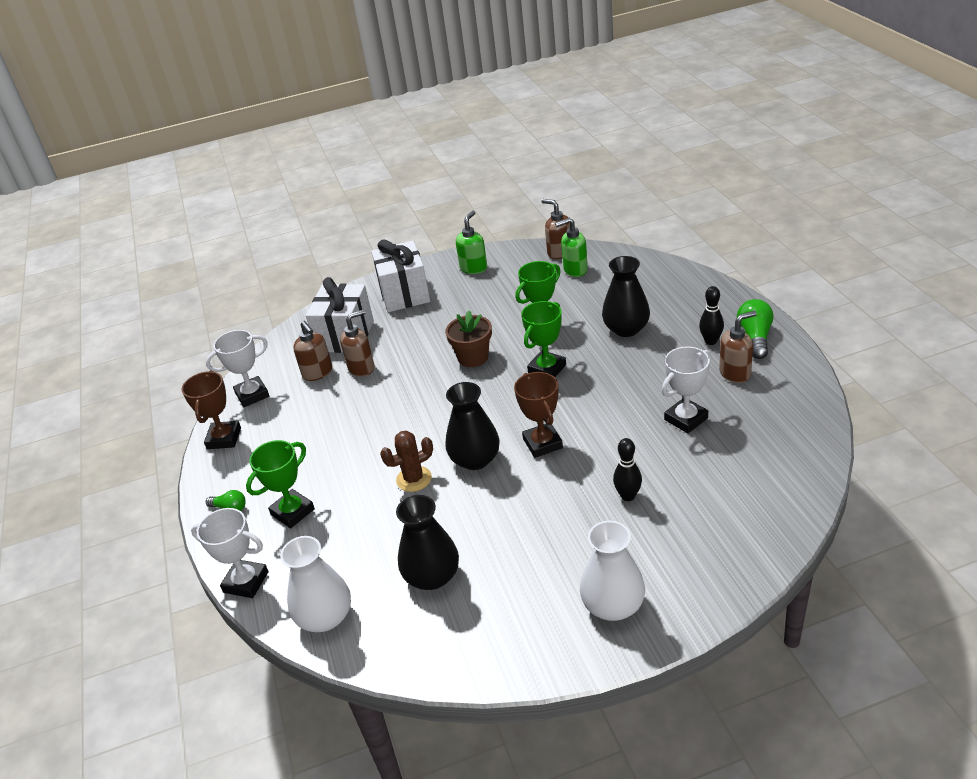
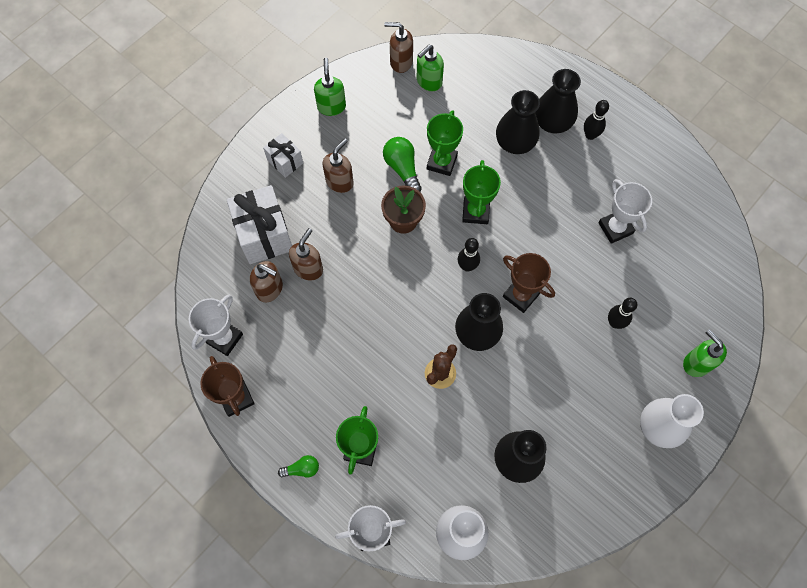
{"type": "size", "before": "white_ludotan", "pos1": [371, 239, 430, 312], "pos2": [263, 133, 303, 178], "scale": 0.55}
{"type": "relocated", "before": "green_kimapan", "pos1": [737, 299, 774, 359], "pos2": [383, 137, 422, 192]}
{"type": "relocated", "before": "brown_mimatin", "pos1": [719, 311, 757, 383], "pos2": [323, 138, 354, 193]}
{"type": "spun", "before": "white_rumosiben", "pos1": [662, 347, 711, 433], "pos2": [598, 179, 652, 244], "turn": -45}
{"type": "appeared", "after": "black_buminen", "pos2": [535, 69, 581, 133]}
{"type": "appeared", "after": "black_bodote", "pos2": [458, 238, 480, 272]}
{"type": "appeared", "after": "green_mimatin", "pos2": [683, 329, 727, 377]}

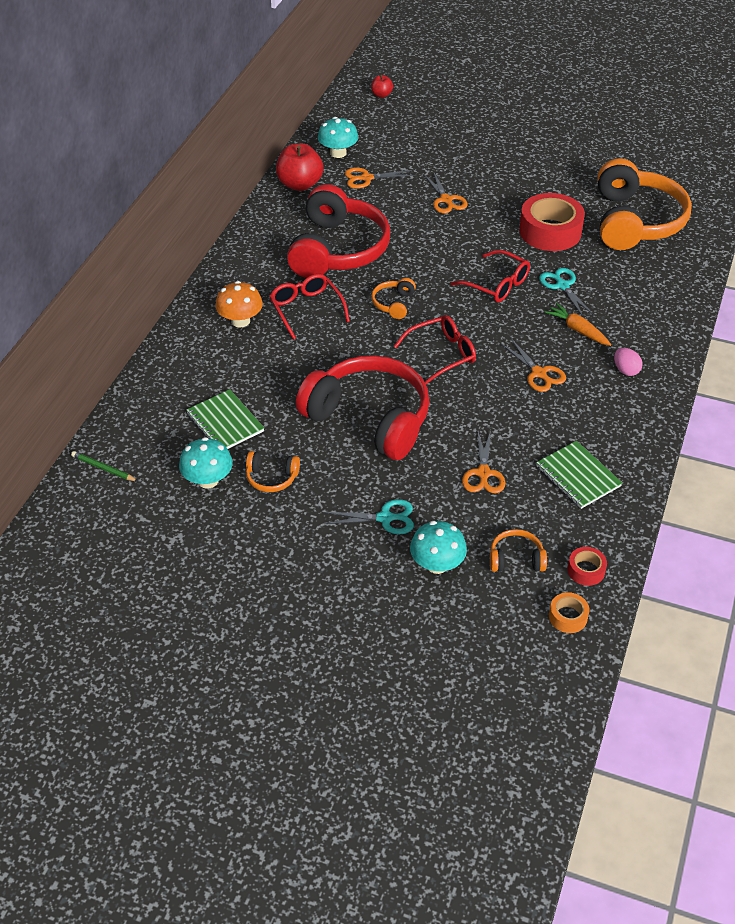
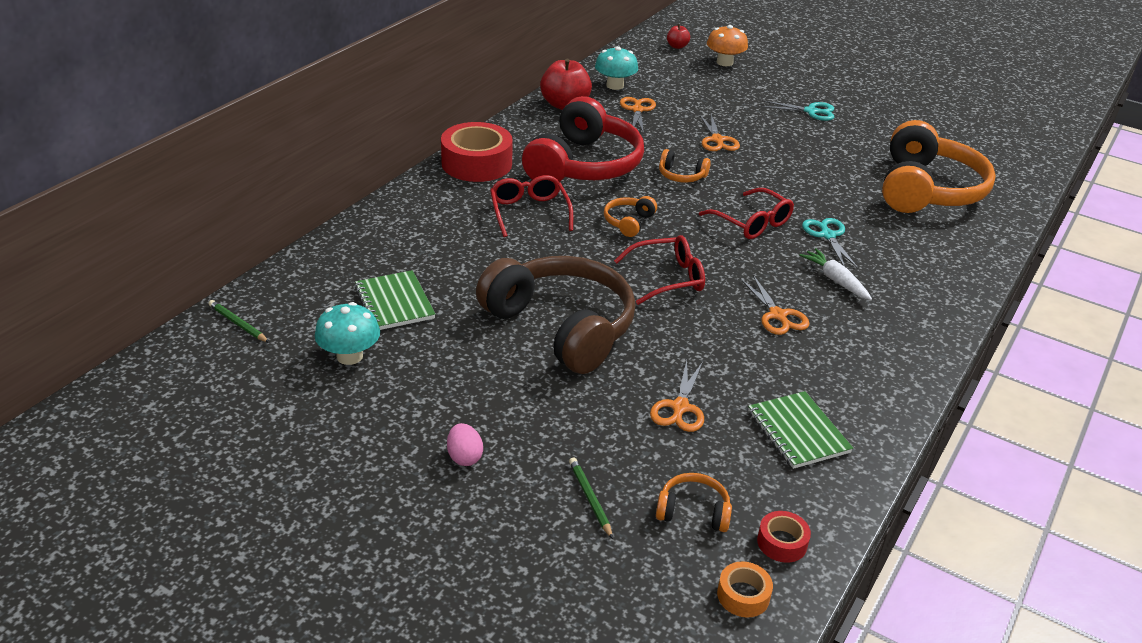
{"type": "spun", "before": "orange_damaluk", "pos1": [344, 167, 414, 189], "pos2": [620, 97, 656, 134], "turn": 90}
{"type": "relocated", "before": "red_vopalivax", "pos1": [519, 193, 585, 251], "pos2": [441, 122, 513, 182]}
{"type": "relocated", "before": "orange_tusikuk", "pos1": [215, 281, 263, 327], "pos2": [707, 25, 748, 66]}
{"type": "colour", "before": "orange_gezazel", "after": "white_gezazel", "pos1": [544, 303, 611, 346], "pos2": [799, 248, 872, 300]}
{"type": "relocated", "before": "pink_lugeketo", "pos1": [614, 348, 643, 376], "pos2": [447, 423, 483, 466]}
{"type": "colour", "before": "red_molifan", "after": "brown_molifan", "pos1": [296, 355, 430, 460], "pos2": [476, 256, 635, 374]}
{"type": "relocated", "before": "orange_molifan", "pos1": [246, 451, 300, 492], "pos2": [659, 149, 711, 183]}
{"type": "relocated", "before": "turquoise_damaluk", "pos1": [324, 499, 414, 534], "pos2": [761, 100, 834, 121]}
{"type": "exchanged", "before": "turquoise_tusikuk", "after": "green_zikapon", "pos1": [410, 521, 467, 574], "pos2": [569, 457, 613, 539]}

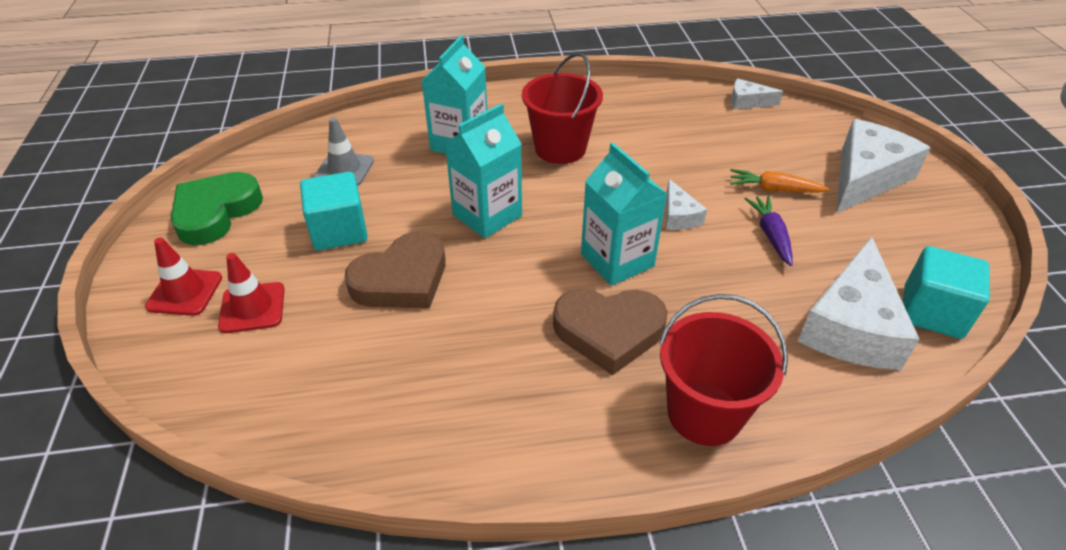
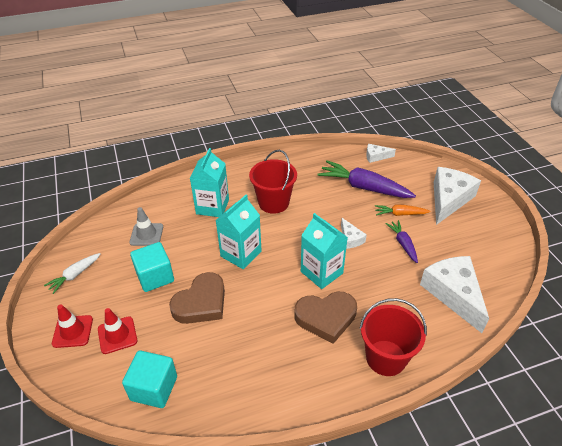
{"type": "exchanged", "before": "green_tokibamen", "after": "white_gezazel", "pos1": [171, 172, 263, 245], "pos2": [44, 253, 101, 294]}
{"type": "spun", "before": "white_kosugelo", "pos1": [798, 237, 920, 370], "pos2": [420, 256, 489, 333], "turn": 150}
{"type": "relocated", "before": "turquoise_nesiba", "pos1": [903, 246, 990, 339], "pos2": [122, 351, 177, 408]}
{"type": "appeared", "after": "purple_gezazel", "pos2": [317, 160, 416, 198]}

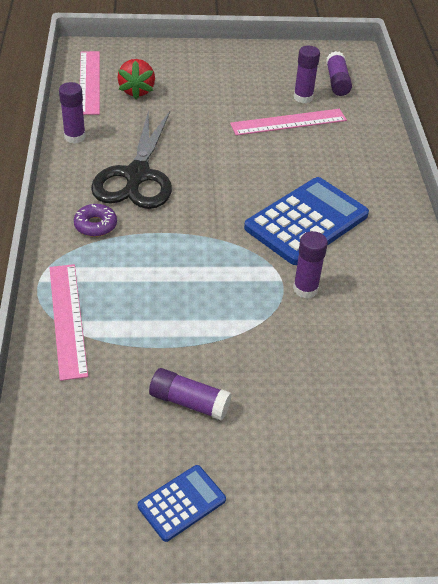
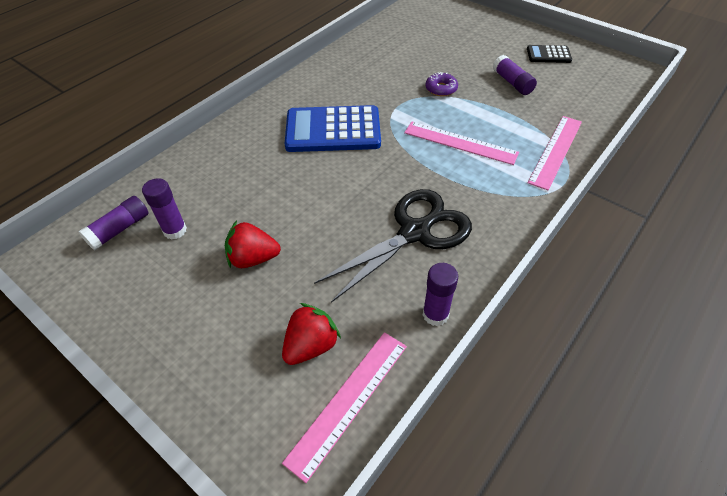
{"type": "relocated", "before": "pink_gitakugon", "pos1": [230, 109, 347, 136], "pos2": [404, 122, 519, 165]}
{"type": "relocated", "before": "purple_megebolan", "pos1": [74, 204, 117, 237], "pos2": [426, 72, 458, 96]}
{"type": "missing", "before": "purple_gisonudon", "pos1": [293, 231, 328, 298]}
{"type": "colour", "before": "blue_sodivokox", "after": "black_sodivokox", "pos1": [138, 465, 226, 542], "pos2": [527, 45, 572, 63]}
{"type": "appeared", "after": "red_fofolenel", "pos2": [225, 221, 281, 269]}

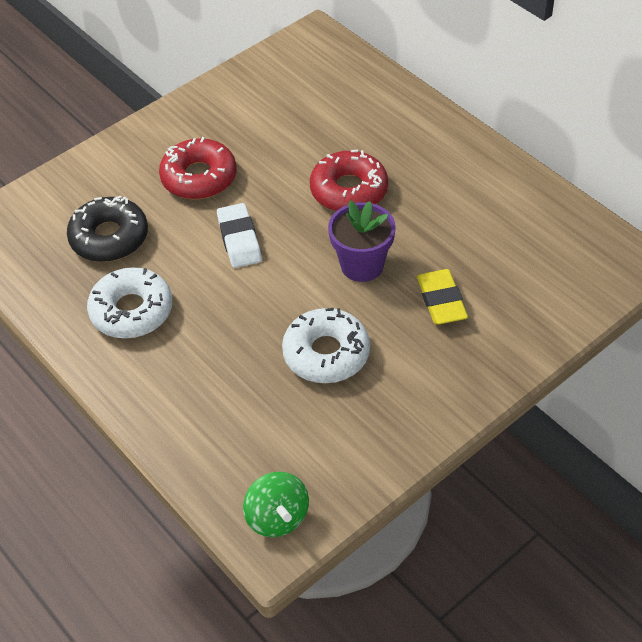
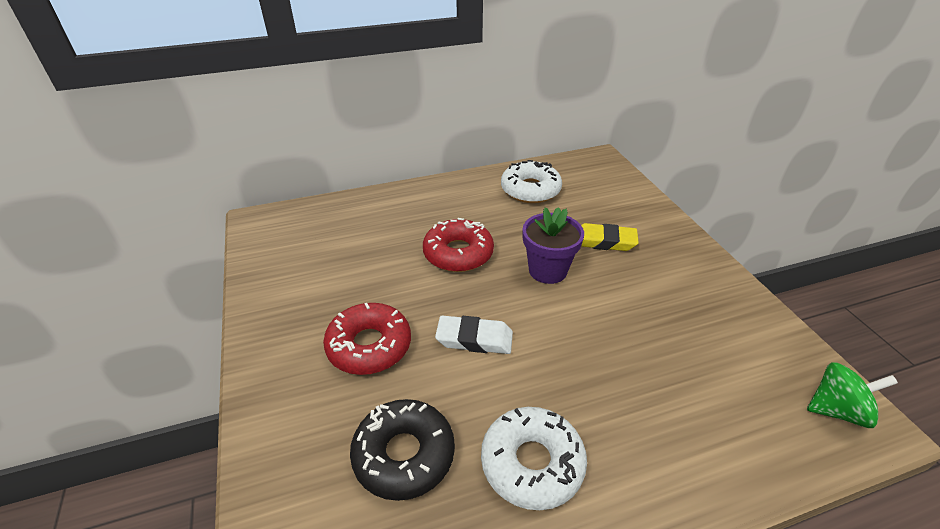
{"type": "relocated", "before": "white_megebolan", "pos1": [282, 308, 370, 383], "pos2": [501, 160, 562, 203]}

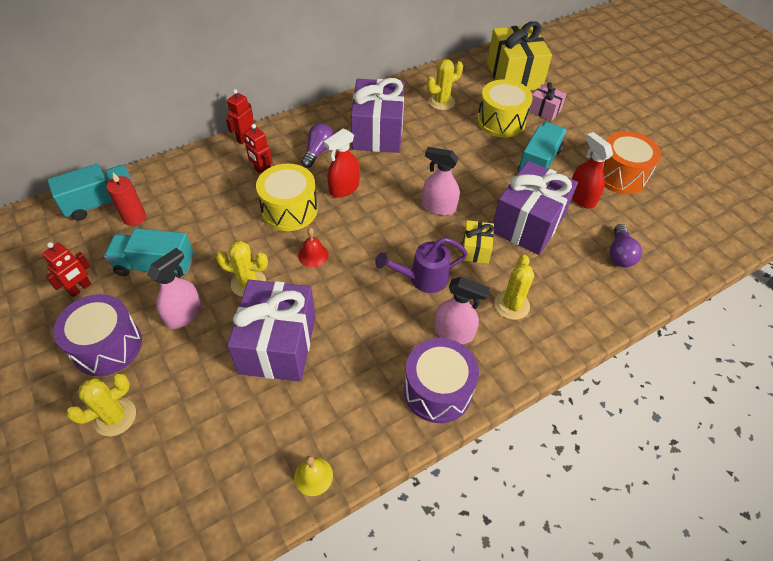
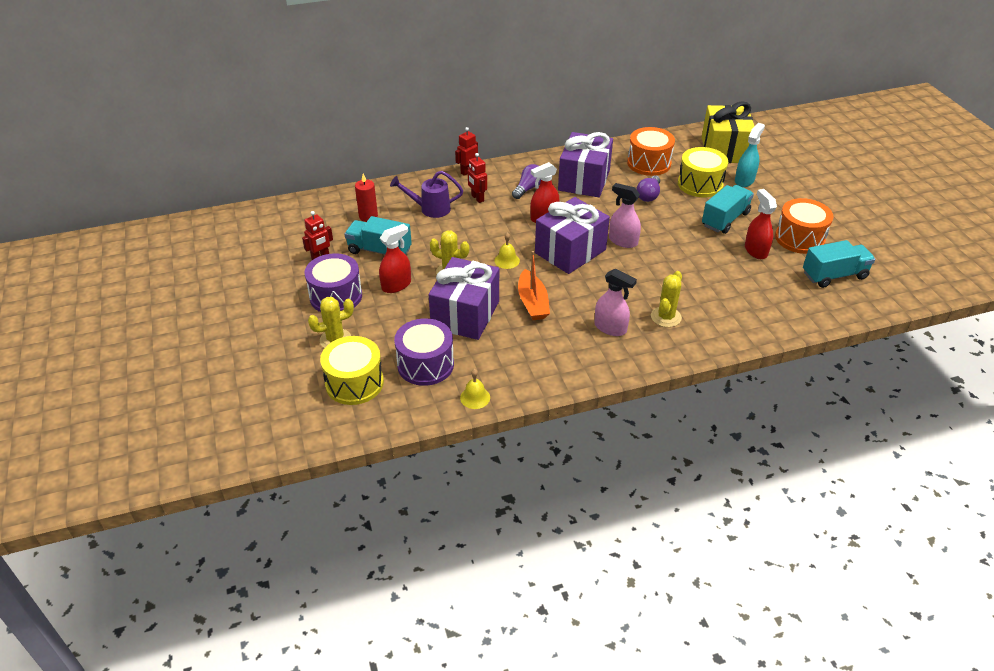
{"type": "exchanged", "before": "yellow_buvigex", "after": "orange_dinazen", "pos1": [427, 59, 463, 110], "pos2": [627, 127, 675, 176]}
{"type": "exchanged", "before": "pink_ludotan", "after": "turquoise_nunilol", "pos1": [529, 83, 566, 121], "pos2": [735, 123, 765, 187]}
{"type": "relocated", "before": "purple_ludotan", "pos1": [493, 161, 578, 255], "pos2": [535, 197, 610, 274]}
{"type": "relocated", "before": "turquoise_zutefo", "pos1": [47, 163, 136, 221], "pos2": [803, 240, 875, 288]}
{"type": "relocated", "before": "yellow_dinazen", "pos1": [256, 163, 318, 231], "pos2": [320, 336, 384, 405]}
{"type": "missing", "before": "yellow_ludotan", "pos1": [462, 220, 494, 264]}
{"type": "relocated", "before": "purple_kimapan", "pos1": [610, 224, 642, 267], "pos2": [636, 175, 660, 202]}
{"type": "colour", "before": "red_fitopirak", "after": "yellow_fitopirak", "pos1": [298, 228, 329, 267], "pos2": [494, 232, 520, 269]}
{"type": "relocated", "before": "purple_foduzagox", "pos1": [375, 237, 468, 293], "pos2": [390, 171, 463, 218]}
{"type": "colour", "before": "pink_nunilol", "after": "red_nunilol", "pos1": [147, 248, 201, 329], "pos2": [379, 224, 411, 293]}
{"type": "relocated", "before": "purple_dinazen", "pos1": [404, 338, 479, 423], "pos2": [394, 318, 454, 386]}
{"type": "appeared", "after": "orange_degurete", "pos2": [518, 251, 550, 320]}

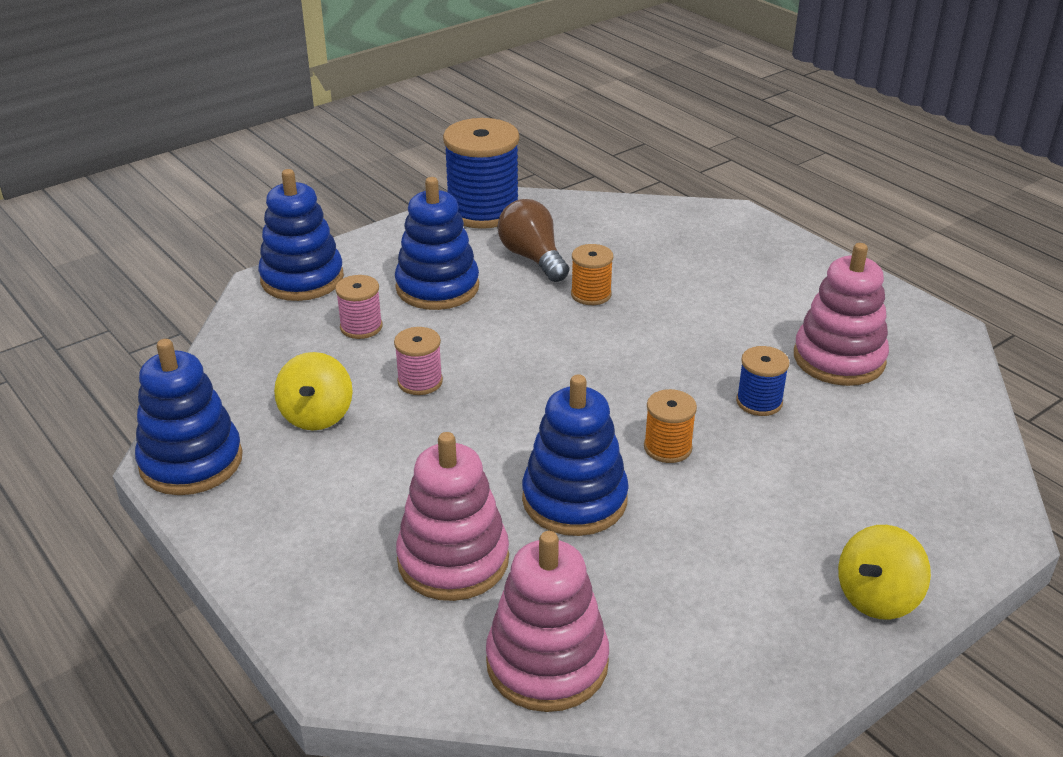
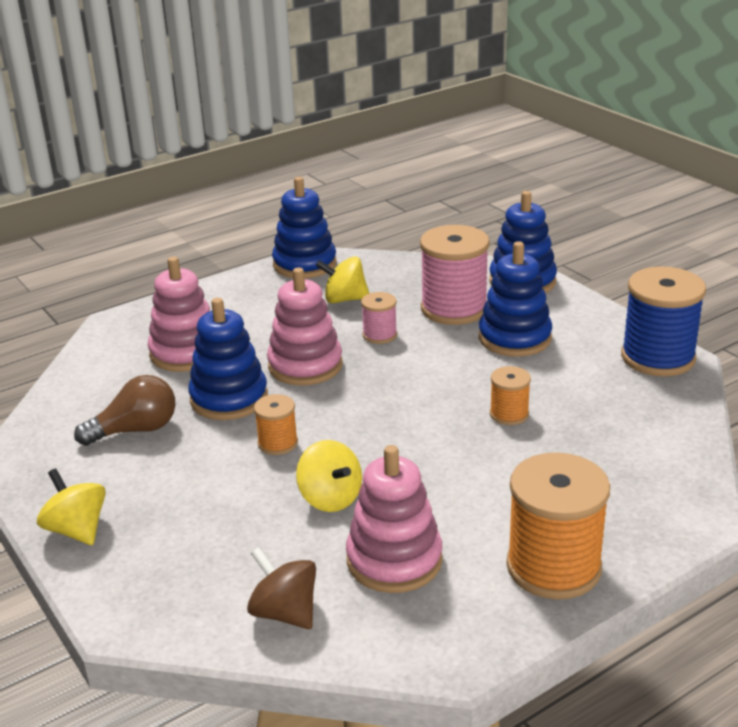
{"type": "relocated", "before": "brown_kimapan", "pos1": [498, 199, 569, 282], "pos2": [74, 375, 176, 446]}
{"type": "size", "before": "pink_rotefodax", "pos1": [335, 275, 383, 339], "pos2": [420, 225, 490, 325], "scale": 2.0}
{"type": "exchanged", "before": "blue_rotefodax", "after": "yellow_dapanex", "pos1": [736, 346, 789, 416], "pos2": [296, 440, 362, 512]}
{"type": "relocated", "before": "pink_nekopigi", "pos1": [486, 531, 609, 712], "pos2": [267, 268, 343, 386]}
{"type": "appeared", "after": "orange_rotefodax", "pos2": [506, 453, 610, 599]}
{"type": "appeared", "after": "brown_dapanex", "pos2": [247, 547, 316, 629]}

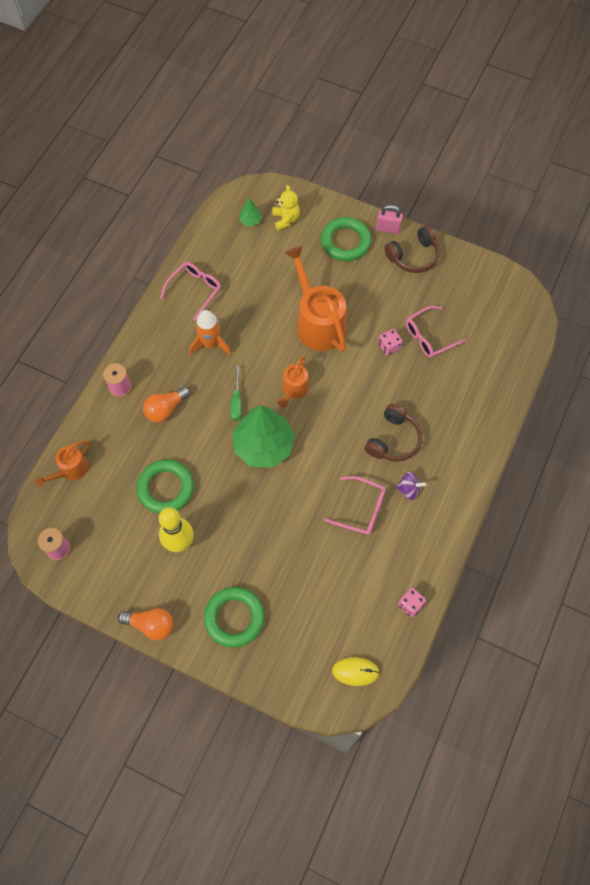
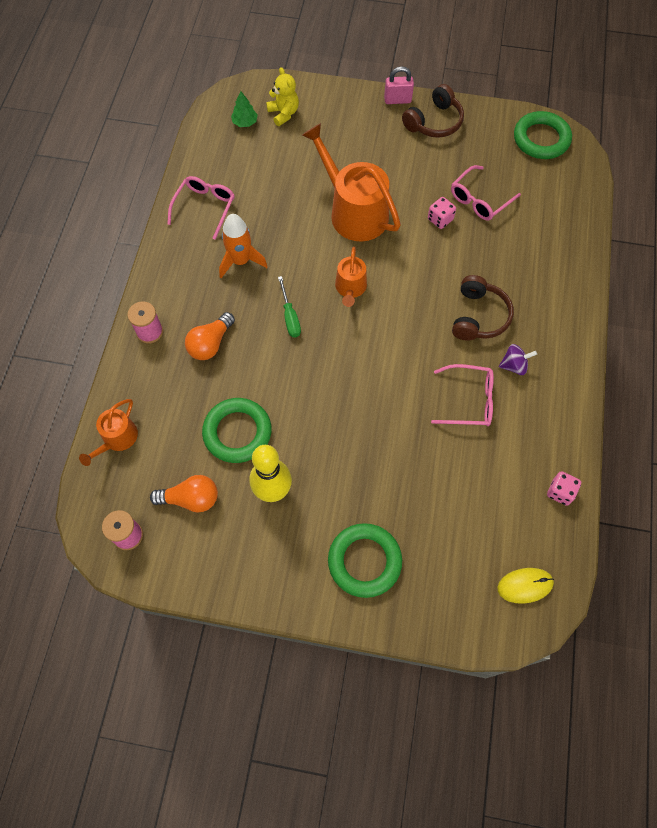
{"type": "relocated", "before": "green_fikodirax", "pos1": [321, 217, 371, 261], "pos2": [514, 111, 572, 159]}
{"type": "missing", "before": "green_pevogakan", "pos1": [232, 405, 295, 468]}
{"type": "relocated", "before": "orange_kimapan", "pos1": [118, 608, 173, 641], "pos2": [150, 475, 218, 513]}

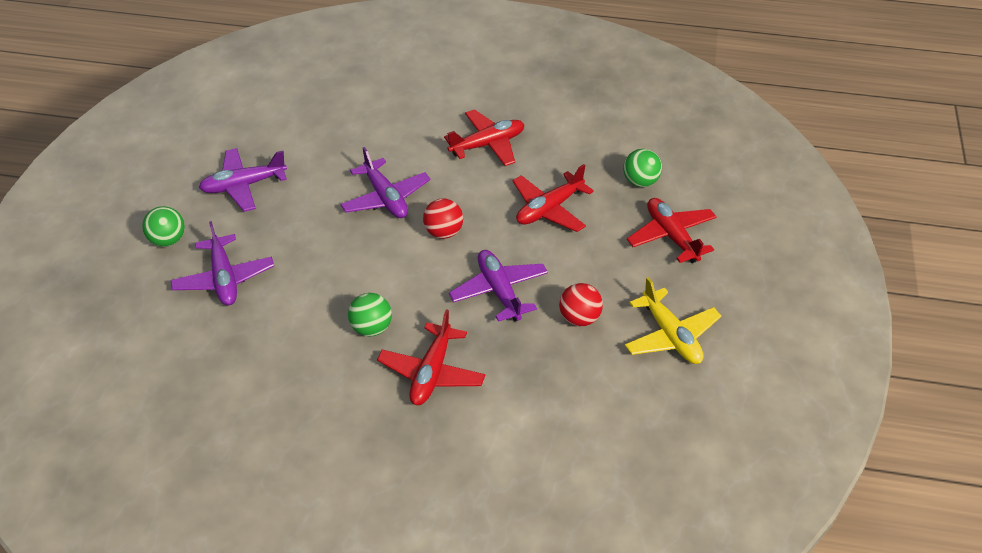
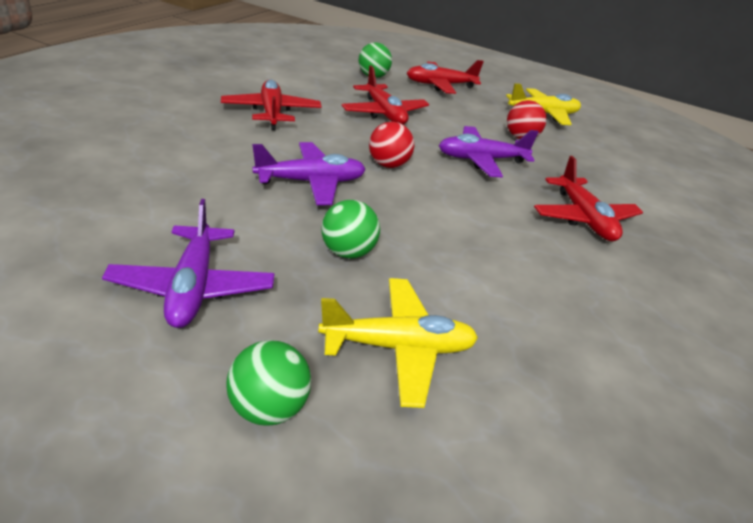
{"type": "colour", "before": "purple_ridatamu", "after": "yellow_ridatamu", "pos1": [170, 221, 274, 306], "pos2": [318, 278, 478, 408]}
{"type": "relocated", "before": "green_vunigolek", "pos1": [348, 293, 392, 336], "pos2": [321, 200, 380, 259]}
{"type": "spun", "before": "red_ridatamu", "pos1": [377, 309, 485, 405], "pos2": [534, 156, 643, 241], "turn": 45}

